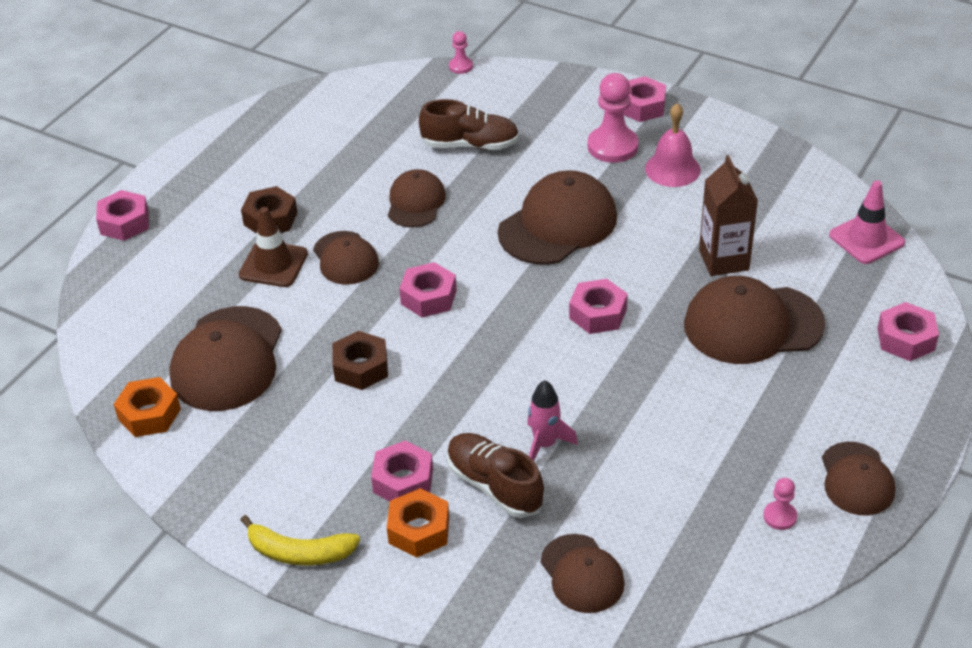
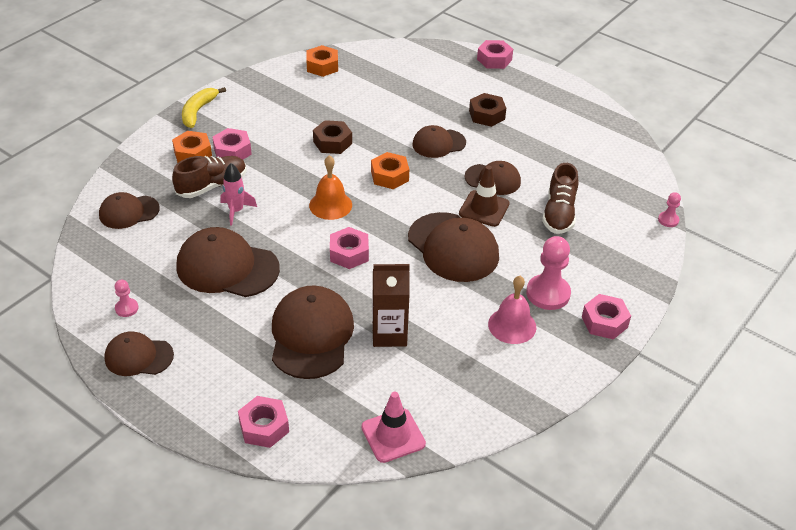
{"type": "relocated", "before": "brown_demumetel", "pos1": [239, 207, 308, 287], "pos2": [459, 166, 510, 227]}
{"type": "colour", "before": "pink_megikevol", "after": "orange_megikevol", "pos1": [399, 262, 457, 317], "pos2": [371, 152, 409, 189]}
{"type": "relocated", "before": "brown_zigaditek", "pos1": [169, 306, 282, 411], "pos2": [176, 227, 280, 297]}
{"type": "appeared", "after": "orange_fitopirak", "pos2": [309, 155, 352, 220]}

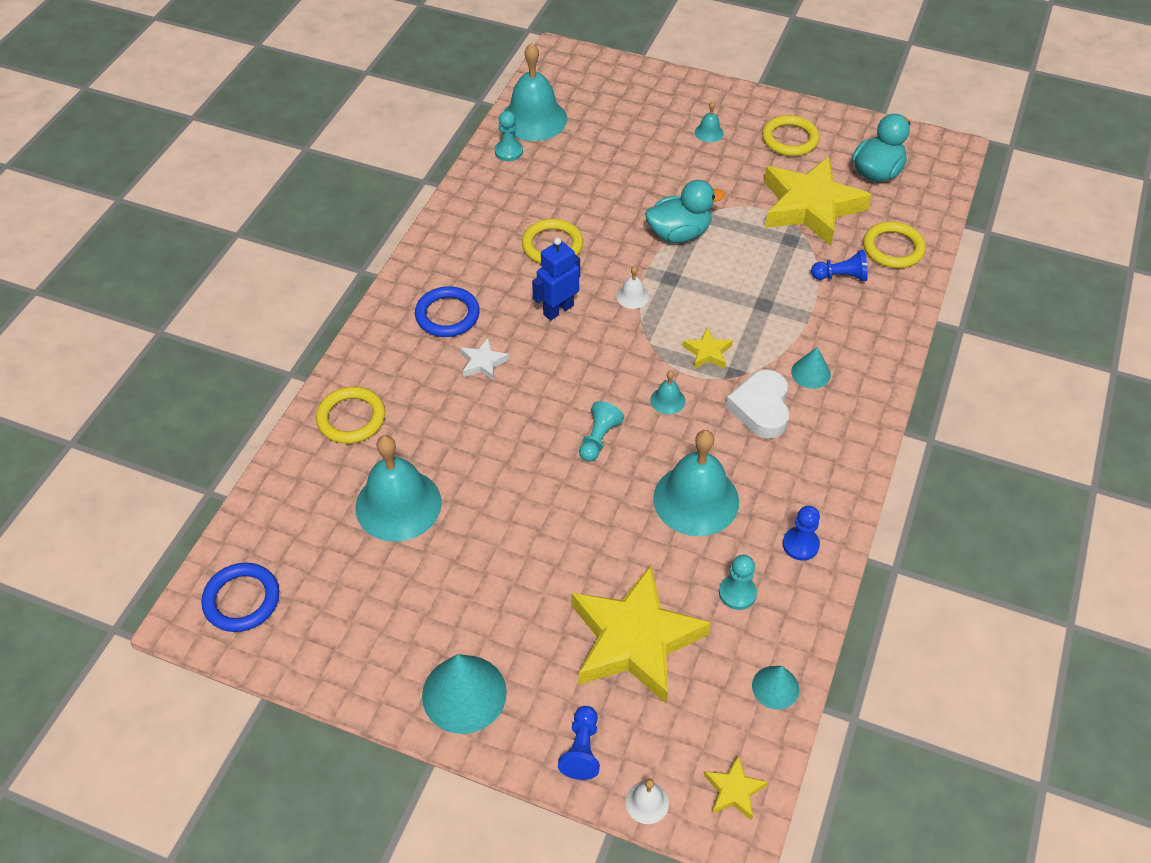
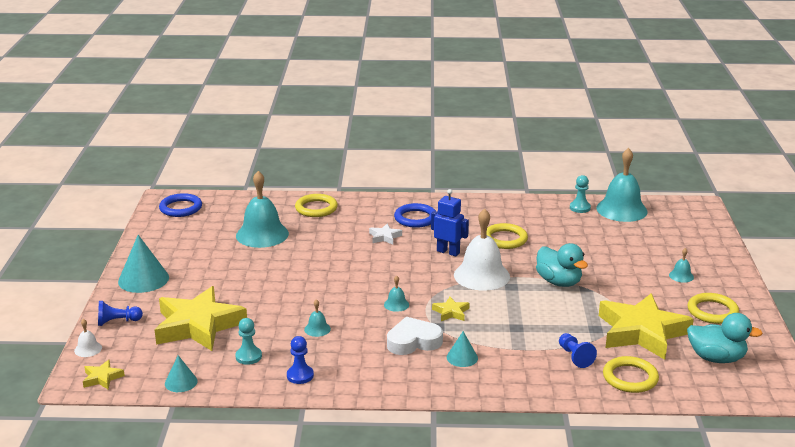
{"type": "size", "before": "white_fitopirak", "pos1": [617, 266, 649, 309], "pos2": [454, 209, 510, 290], "scale": 2.32}
{"type": "missing", "before": "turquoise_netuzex", "pos1": [579, 401, 624, 462]}
{"type": "size", "before": "turquoise_fitopirak", "pos1": [653, 430, 739, 536], "pos2": [304, 299, 331, 337], "scale": 0.43}

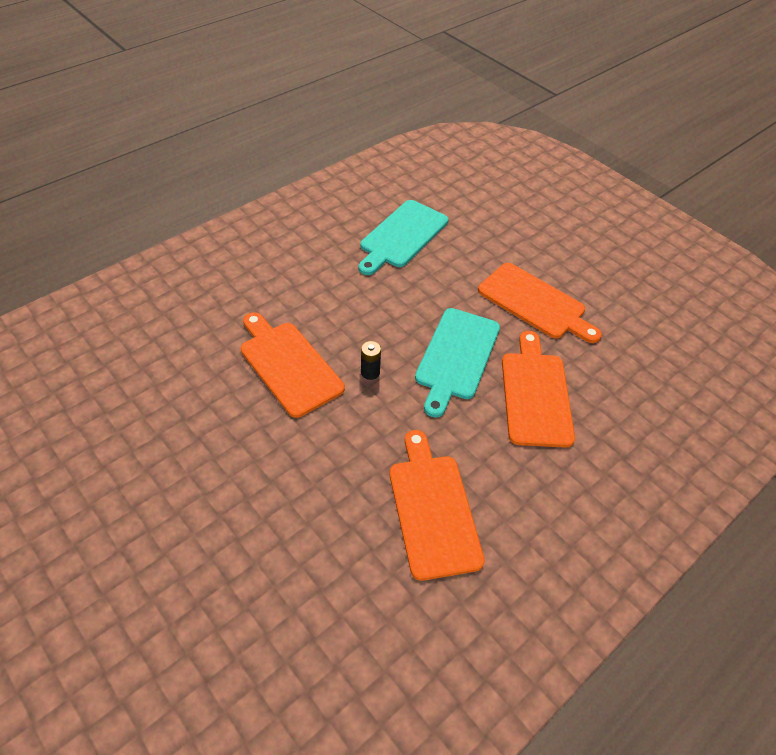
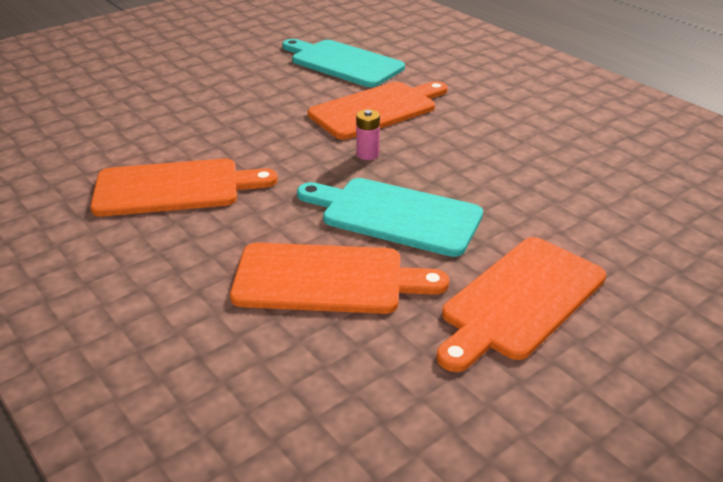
{"type": "relocated", "before": "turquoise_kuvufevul", "pos1": [358, 200, 448, 275], "pos2": [282, 39, 405, 87]}
{"type": "colour", "before": "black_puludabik", "after": "pink_puludabik", "pos1": [361, 341, 381, 380], "pos2": [356, 109, 380, 160]}

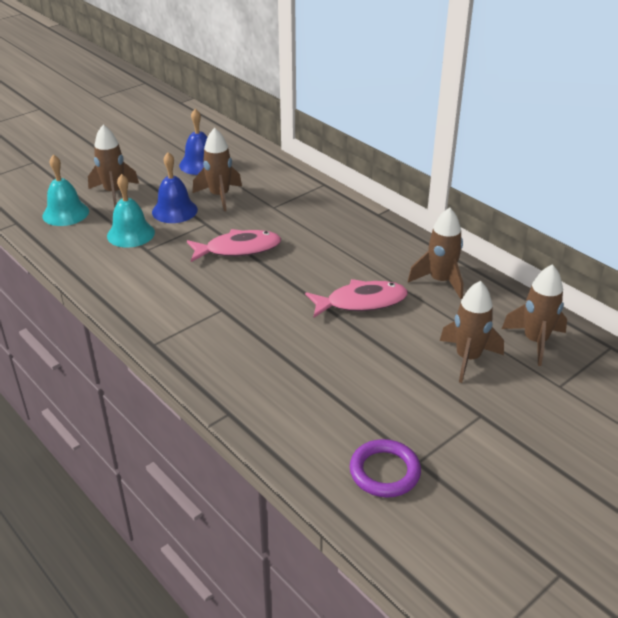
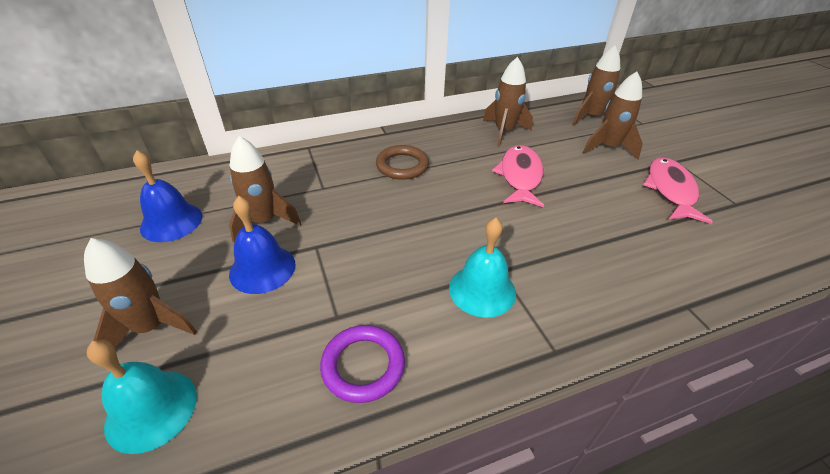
{"type": "relocated", "before": "turquoise_fitopirak", "pos1": [107, 174, 155, 248], "pos2": [449, 218, 516, 318]}
{"type": "relocated", "before": "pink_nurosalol", "pos1": [187, 229, 281, 262], "pos2": [643, 157, 713, 224]}
{"type": "relocated", "before": "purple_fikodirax", "pos1": [350, 439, 421, 498], "pos2": [320, 325, 405, 403]}
{"type": "appeared", "after": "brown_fikodirax", "pos2": [376, 145, 429, 180]}

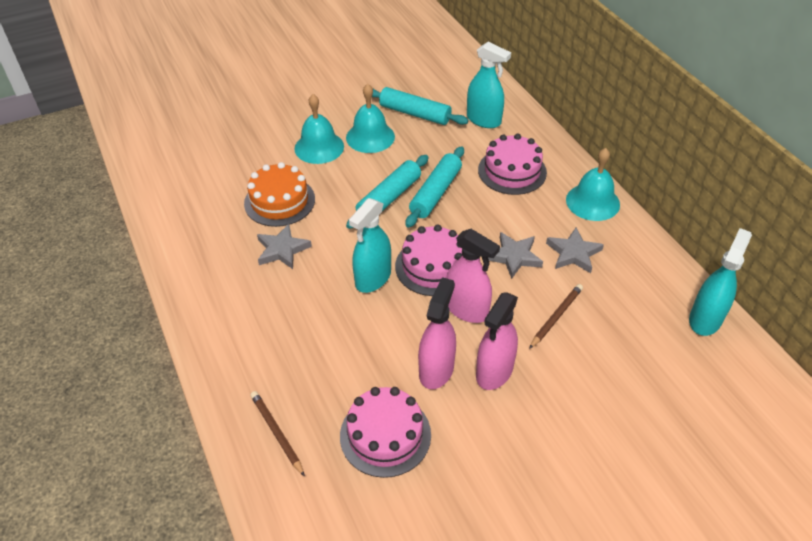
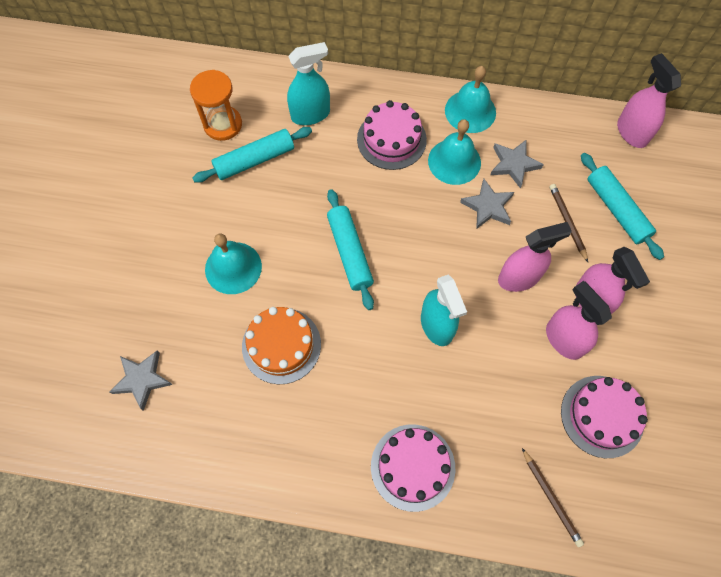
{"type": "relocated", "before": "turquoise_fitopirak", "pos1": [346, 84, 395, 153], "pos2": [428, 119, 481, 185]}
{"type": "relocated", "before": "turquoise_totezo", "pos1": [405, 146, 464, 228], "pos2": [581, 153, 664, 260]}
{"type": "relocated", "before": "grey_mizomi", "pos1": [257, 224, 312, 269], "pos2": [110, 351, 173, 411]}
{"type": "relocated", "before": "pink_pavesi", "pos1": [395, 225, 462, 296], "pos2": [371, 424, 455, 512]}
{"type": "colour", "before": "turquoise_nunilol", "after": "pink_nunilol", "pos1": [689, 228, 752, 336], "pos2": [617, 53, 681, 148]}
{"type": "spun", "before": "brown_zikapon", "pos1": [250, 391, 305, 477], "pos2": [522, 448, 584, 547], "turn": -120}
{"type": "appeared", "after": "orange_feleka", "pos2": [190, 70, 242, 141]}

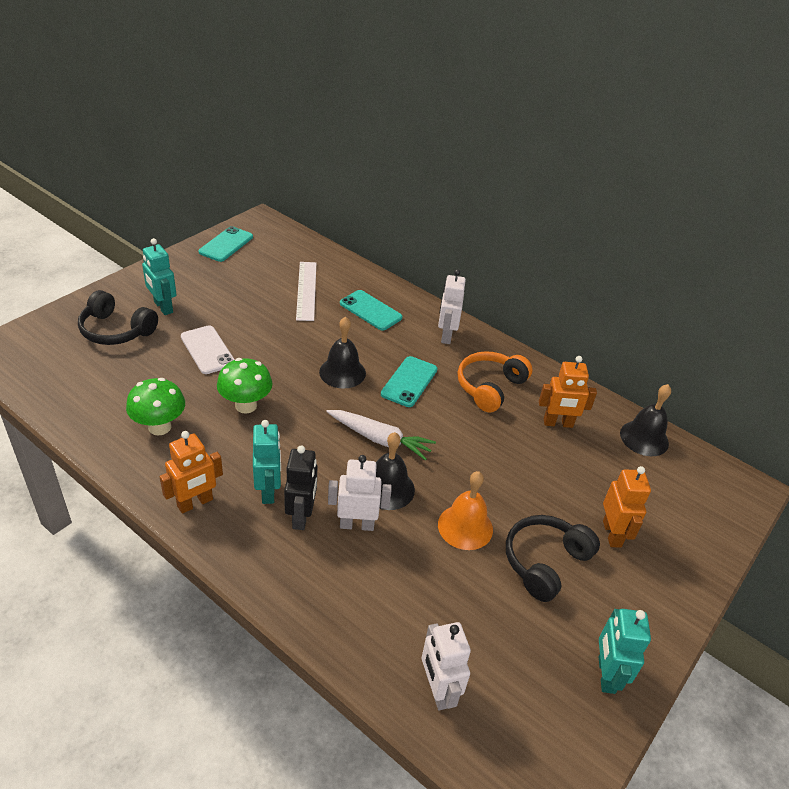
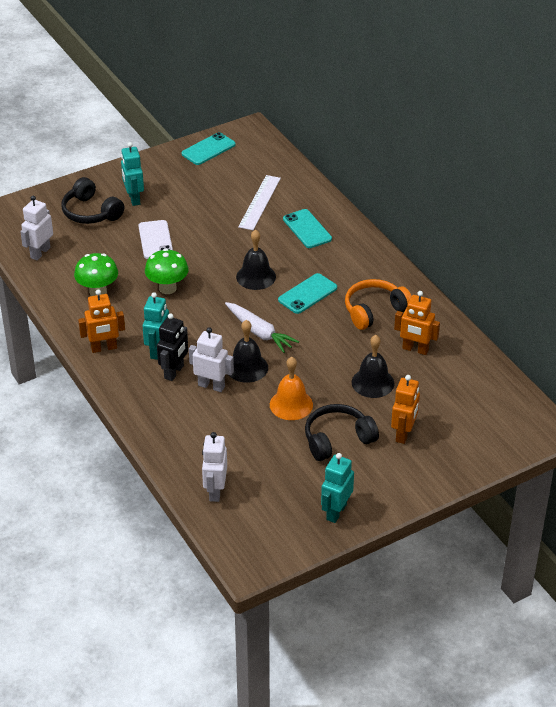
{"type": "relocated", "before": "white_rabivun", "pos1": [438, 269, 466, 344], "pos2": [20, 195, 53, 260]}
{"type": "relocated", "before": "black_fitopirak", "pos1": [620, 384, 671, 456], "pos2": [352, 335, 394, 398]}

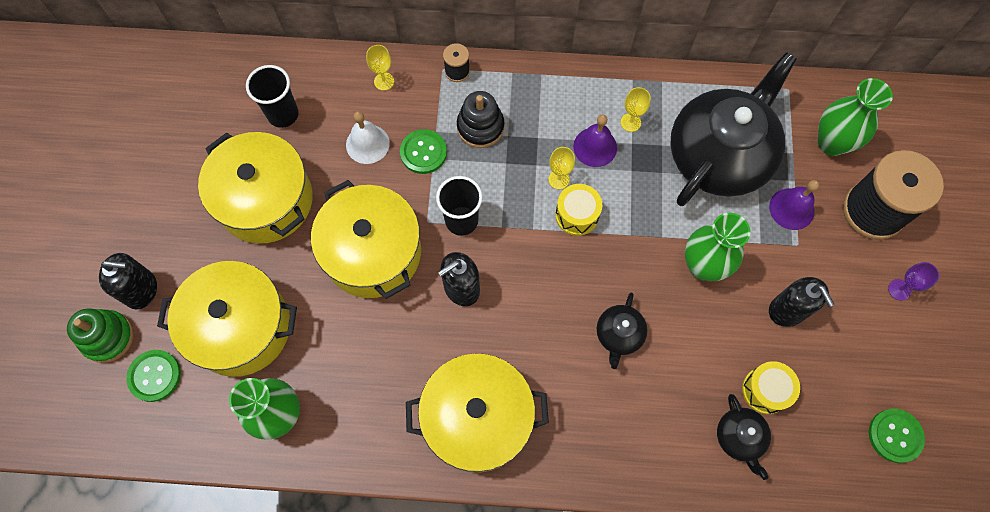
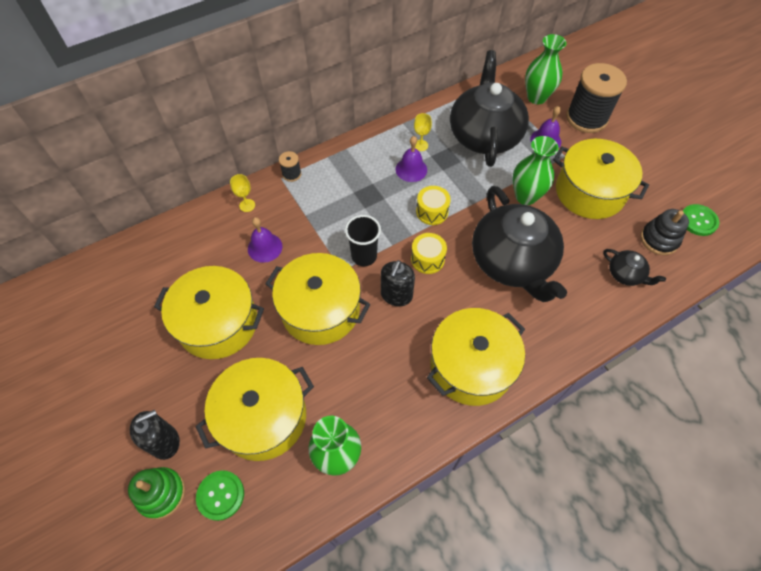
{"type": "missing", "before": "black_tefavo", "pos1": [246, 65, 299, 128]}
{"type": "relocated", "before": "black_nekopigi", "pos1": [457, 91, 504, 148], "pos2": [641, 209, 689, 255]}
{"type": "colour", "before": "white_fitopirak", "after": "purple_fitopirak", "pos1": [346, 111, 390, 164], "pos2": [248, 217, 282, 263]}
{"type": "missing", "before": "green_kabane", "pos1": [400, 129, 447, 174]}
{"type": "missing", "before": "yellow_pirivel", "pos1": [548, 147, 575, 190]}
{"type": "missing", "before": "purple_pirivel", "pos1": [888, 262, 939, 301]}
{"type": "exchanged", "before": "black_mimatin", "after": "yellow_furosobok", "pos1": [769, 277, 835, 327], "pos2": [553, 139, 649, 219]}
{"type": "size", "before": "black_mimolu", "pos1": [597, 293, 648, 369], "pos2": [472, 186, 567, 302], "scale": 2.34}
{"type": "relocated", "before": "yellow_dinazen", "pos1": [742, 361, 800, 414], "pos2": [411, 233, 447, 274]}

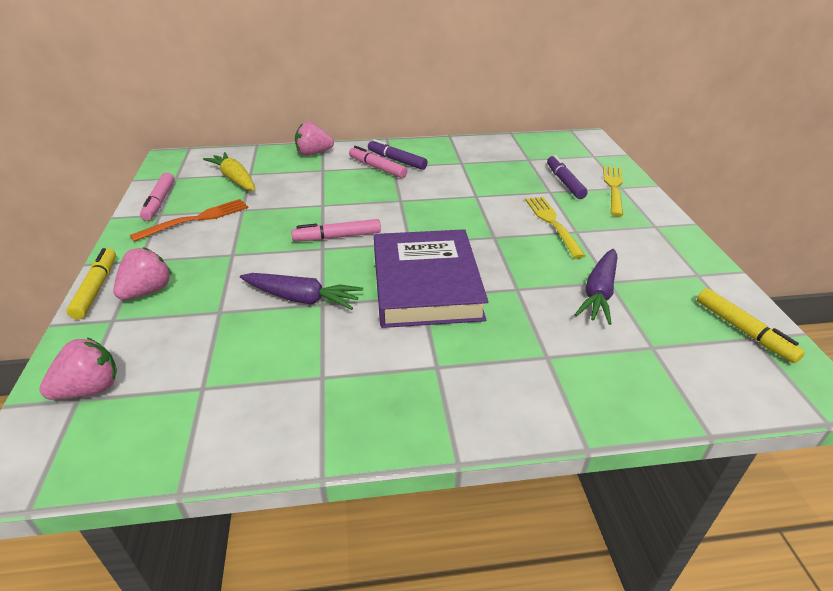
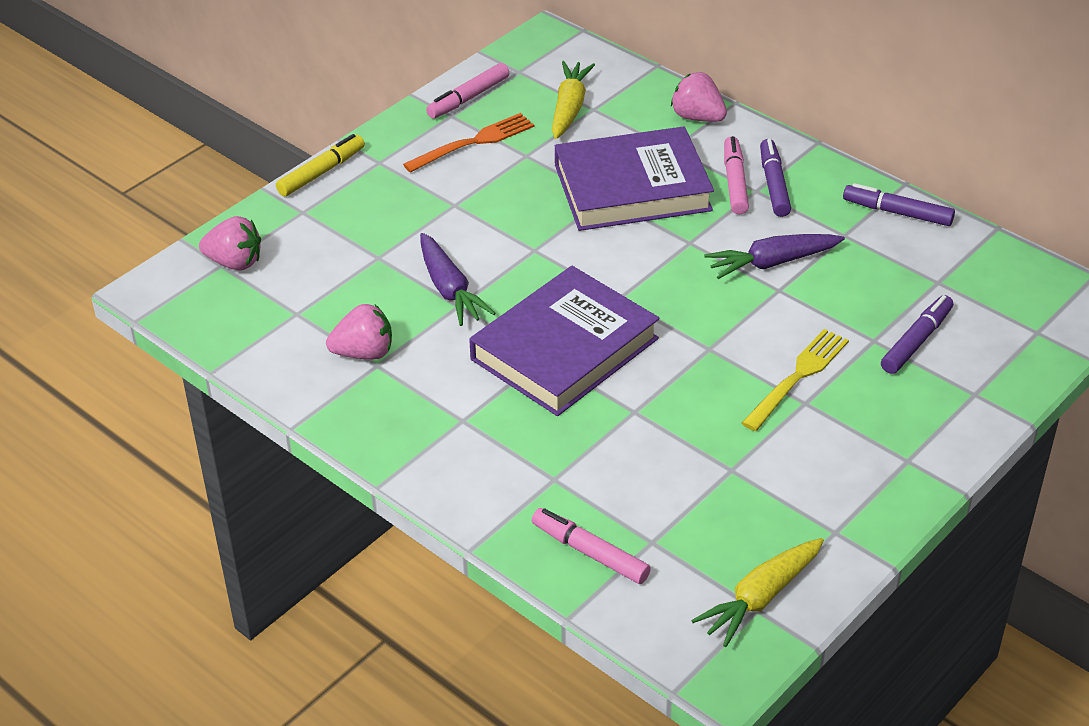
{"type": "missing", "before": "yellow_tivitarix", "pos1": [603, 166, 623, 216]}
{"type": "spun", "before": "orange_tivitarix", "pos1": [130, 199, 249, 242], "pos2": [403, 113, 534, 173], "turn": -45}
{"type": "relocated", "before": "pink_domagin", "pos1": [291, 219, 381, 241], "pos2": [532, 508, 651, 584]}
{"type": "relocated", "before": "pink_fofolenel", "pos1": [113, 247, 172, 300], "pos2": [326, 304, 392, 360]}
{"type": "relocated", "before": "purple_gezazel", "pos1": [575, 249, 617, 325], "pos2": [704, 234, 845, 279]}
{"type": "exchanged", "before": "yellow_domagin", "after": "yellow_gezazel", "pos1": [697, 288, 805, 363], "pos2": [691, 538, 824, 647]}
{"type": "appeared", "after": "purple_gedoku", "pos2": [555, 126, 714, 231]}
{"type": "appeared", "after": "purple_domagin", "pos2": [843, 183, 955, 226]}

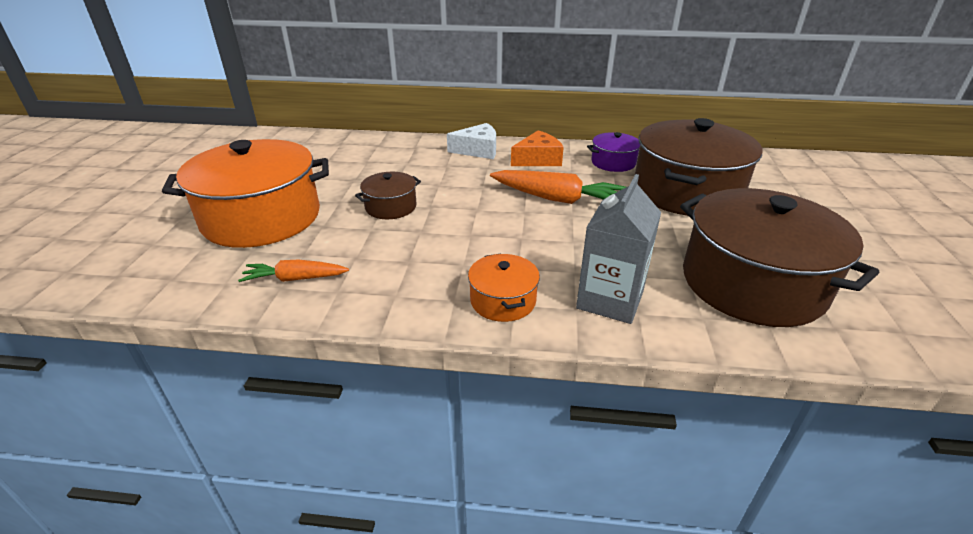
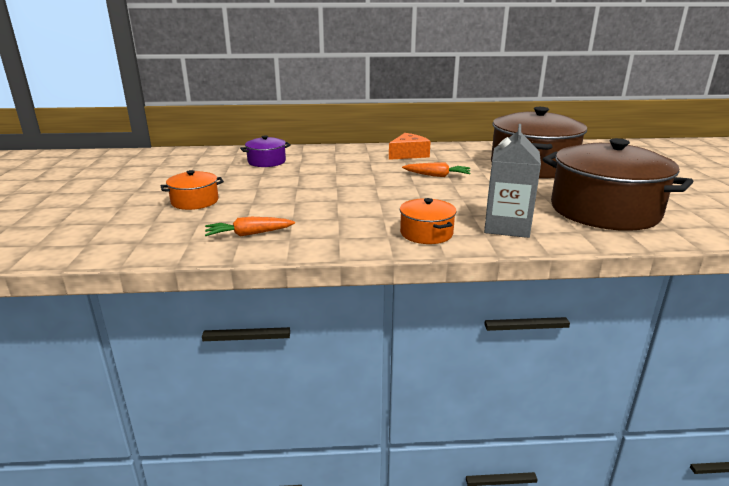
{"type": "missing", "before": "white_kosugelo", "pos1": [447, 123, 496, 159]}
{"type": "relocated", "before": "purple_furosobok", "pos1": [587, 132, 640, 172], "pos2": [240, 135, 291, 167]}
{"type": "size", "before": "orange_furosobok", "pos1": [162, 139, 329, 248], "pos2": [160, 170, 224, 210], "scale": 0.46}
{"type": "size", "before": "orange_gezazel", "pos1": [490, 170, 626, 204], "pos2": [402, 162, 471, 177], "scale": 0.6}
{"type": "missing", "before": "brown_furosobok", "pos1": [355, 172, 421, 219]}

